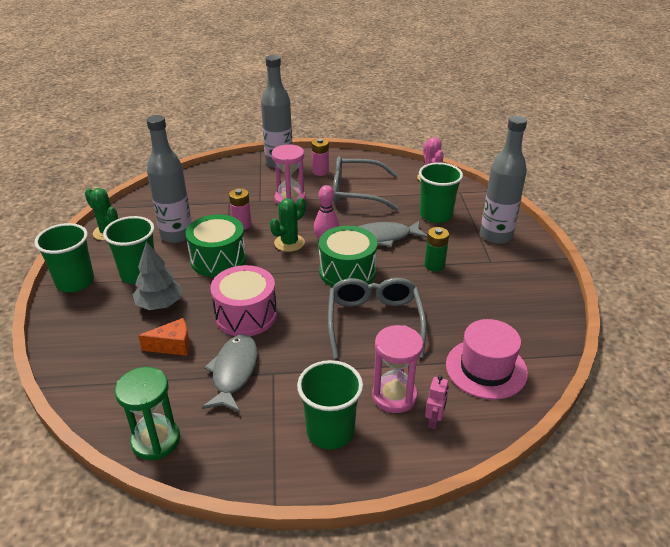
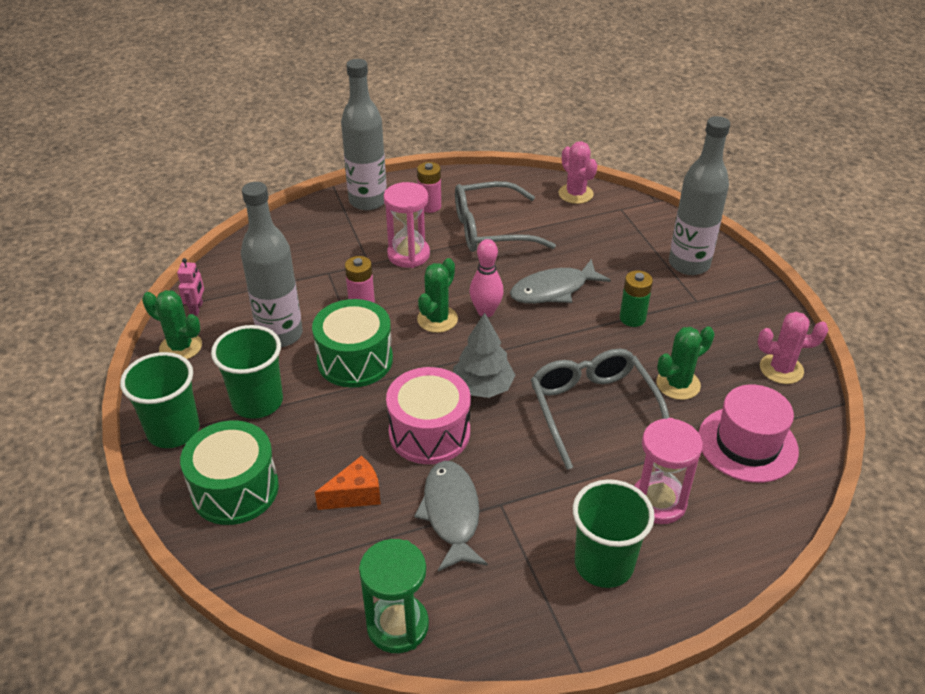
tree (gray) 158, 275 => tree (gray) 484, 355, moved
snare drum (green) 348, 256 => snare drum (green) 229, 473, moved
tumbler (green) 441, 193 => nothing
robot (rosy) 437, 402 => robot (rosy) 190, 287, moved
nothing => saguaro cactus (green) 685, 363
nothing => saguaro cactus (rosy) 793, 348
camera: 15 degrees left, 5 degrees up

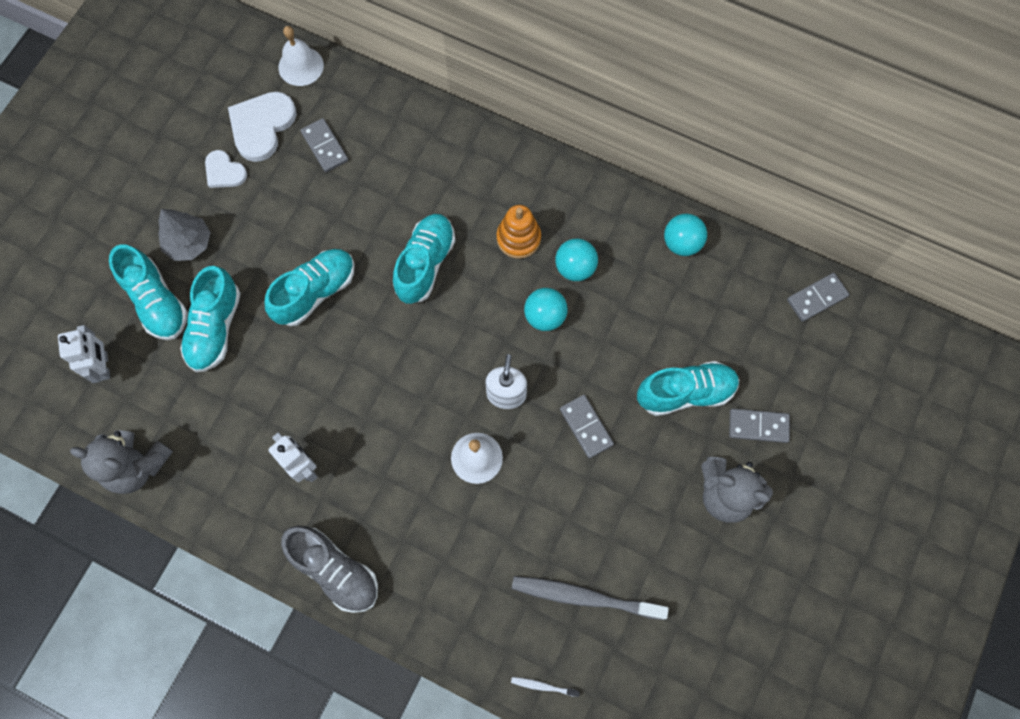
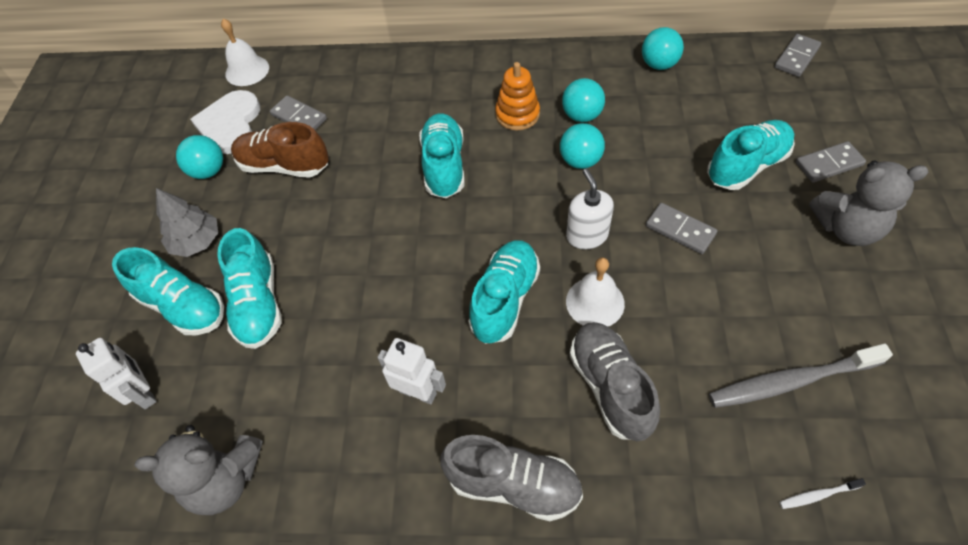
love heart (white) 226, 169 => ball (teal) 199, 157
sneaker (teal) 310, 287 => sneaker (teal) 504, 292, moved
nothing => sneaker (dark brown) 280, 150
nothing => sneaker (gray) 615, 381
camera: 20 degrees left, 15 degrees down

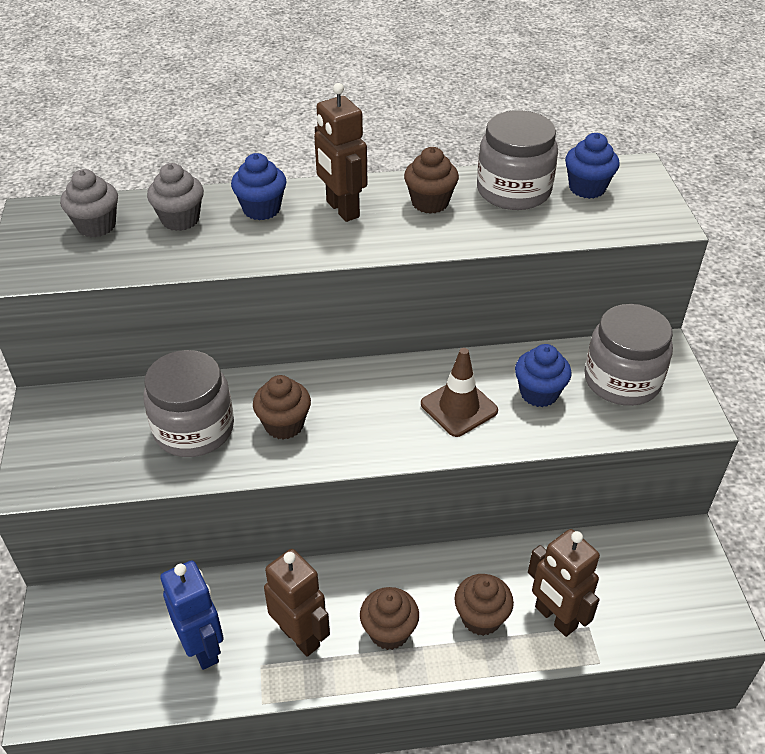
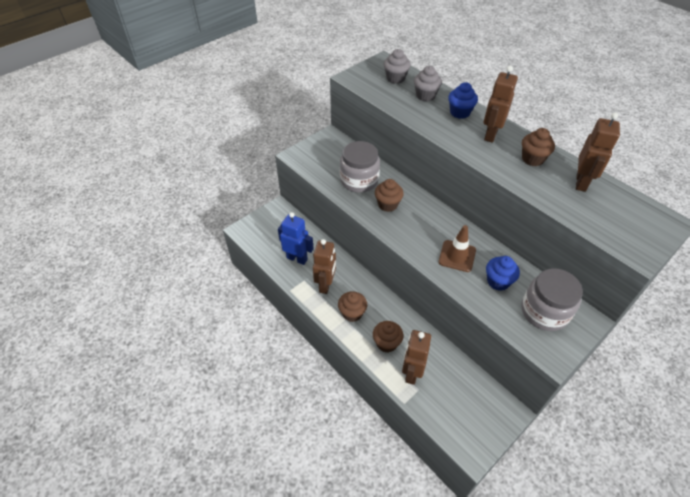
robot (blue) 192, 615 => robot (blue) 296, 238, 90 degrees counterclockwise
jam jar (gray) 517, 160 => robot (dark brown) 598, 152
cupcake (blue) 592, 166 => nothing
camera: 55 degrees right, 5 degrees up

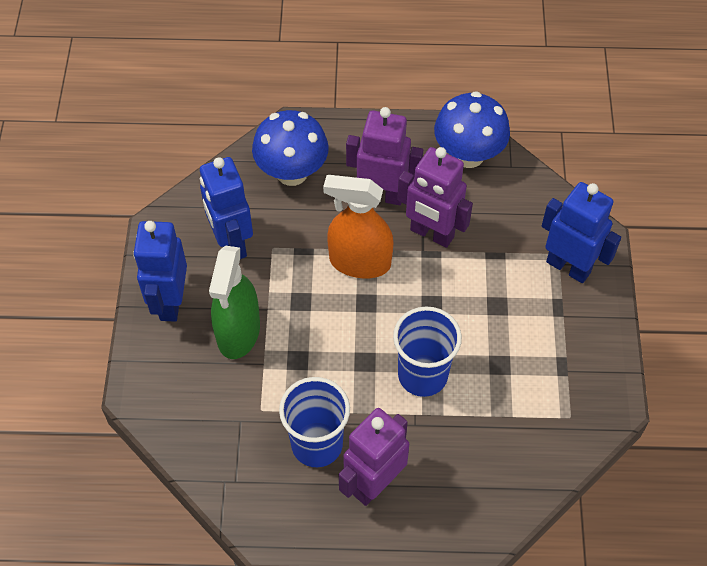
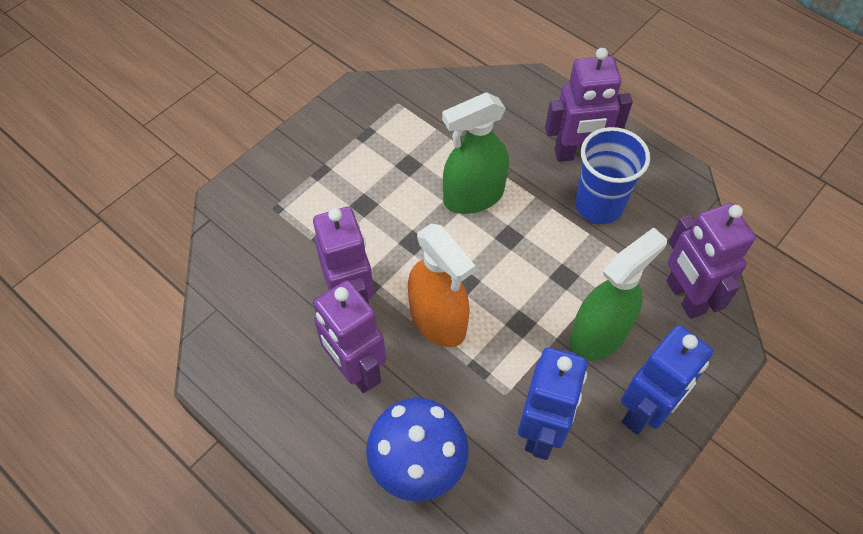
tumbler (blue) 427, 352 => spray bottle (green) 475, 153
fungus (blue) 472, 129 => nothing
robot (blue) 581, 232 => nothing
nothing => robot (purple) 711, 261
camera: 140 degrees left, 0 degrees up

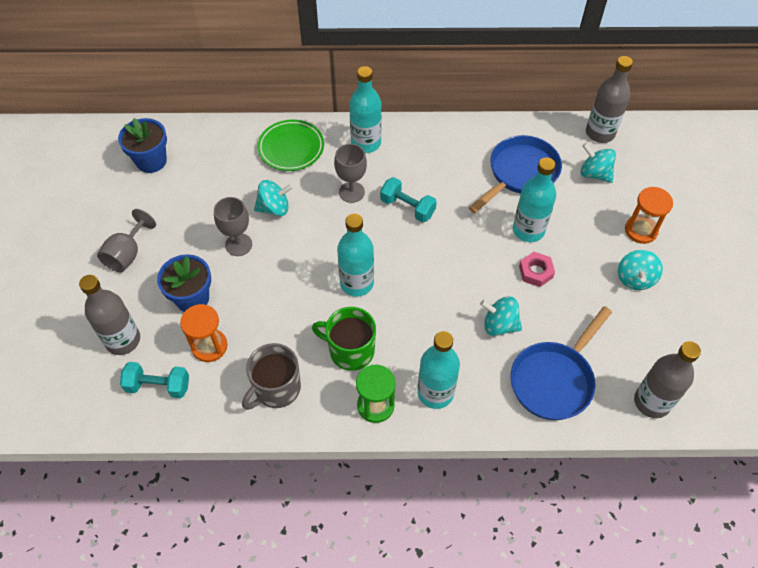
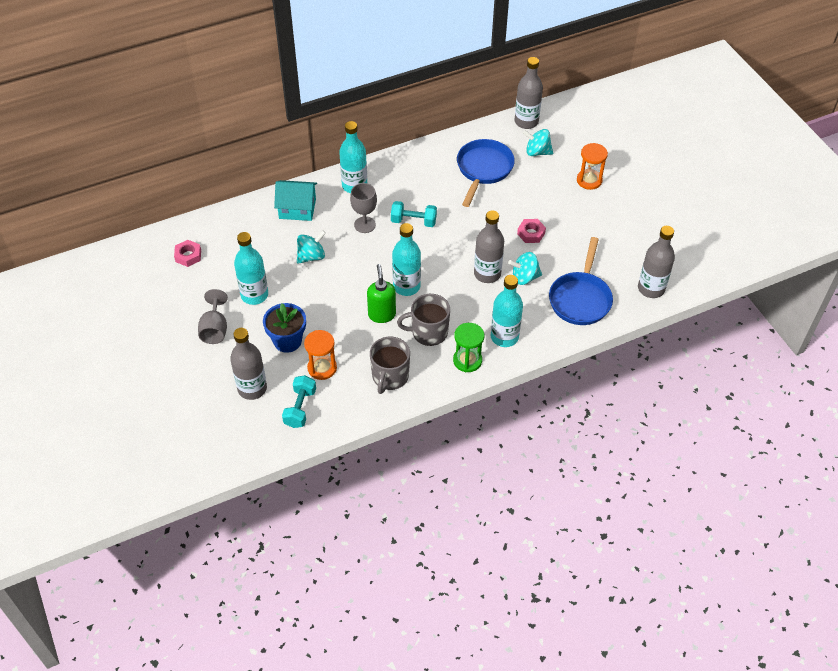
potted plant (blue) 142, 145 => hex nut (rosy) 187, 253
dumbbell (teal) 154, 380 => dumbbell (teal) 299, 401, 60 degrees counterclockwise
goblet (gray) 233, 226 => nothing
flat dish (green) 290, 145 => cottage (teal) 295, 200
tea mug (green) 344, 339 => tea mug (gray) 423, 320
drink bottle (teal) 534, 199 => drink bottle (teal) 251, 268, moved
whirligig (teal) 640, 270 => nothing
nothing => soap pump (green) 381, 293
nothing => drink bottle (gray) 489, 247
camera: 25 degrees left, 5 degrees down

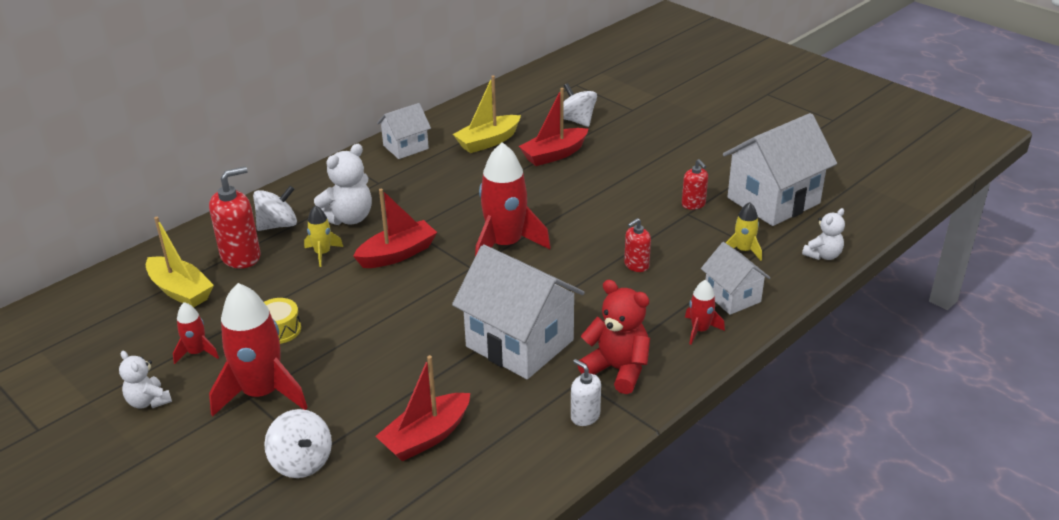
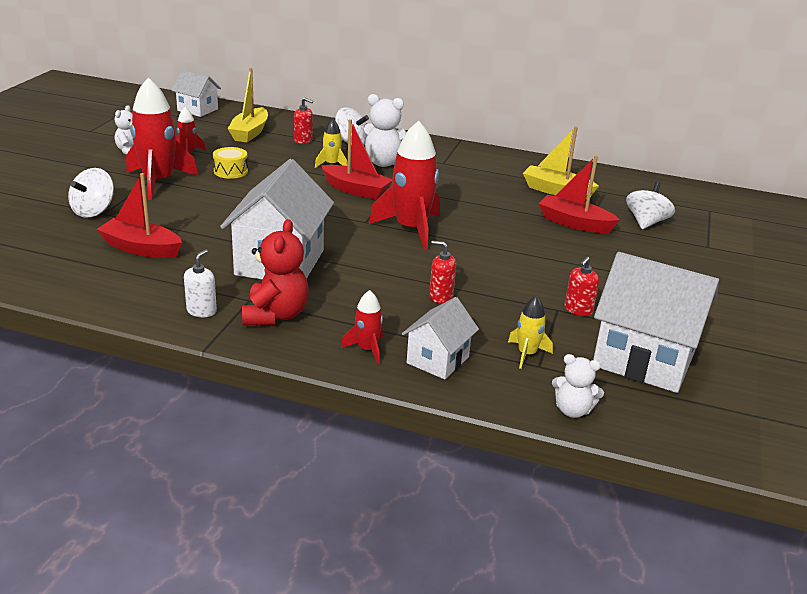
soap pump (scarlet) 234, 218 => soap pump (scarlet) 303, 120, x0.57
cottage (white) 404, 131 => cottage (white) 196, 93, moved
camera: 60 degrees right, 5 degrees down

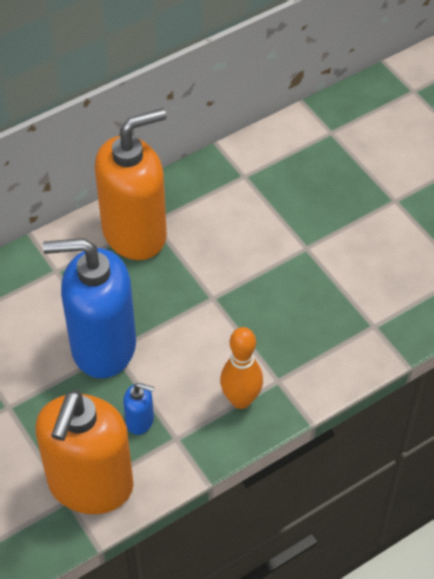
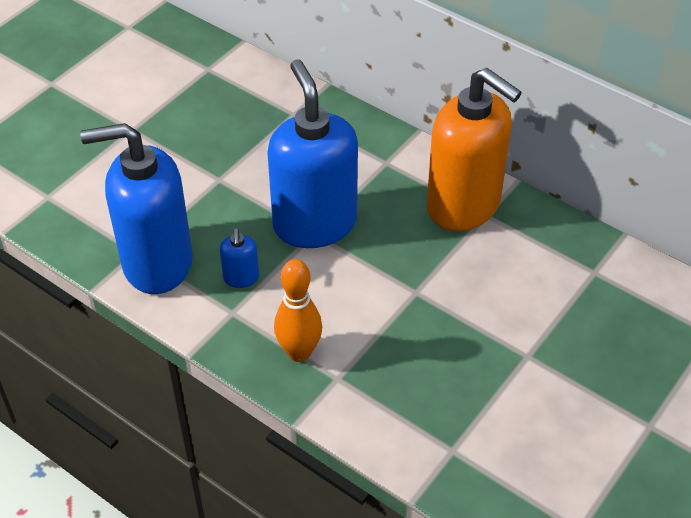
soap pump (orange) 84, 452 => soap pump (blue) 136, 208
camera: 70 degrees right, 5 degrees down

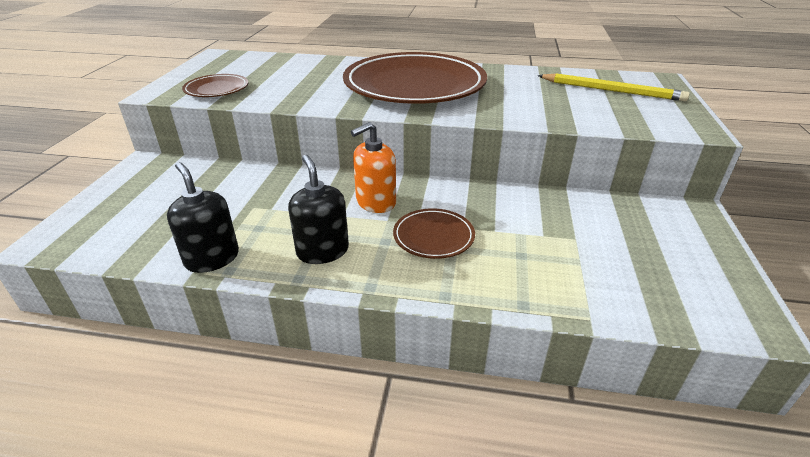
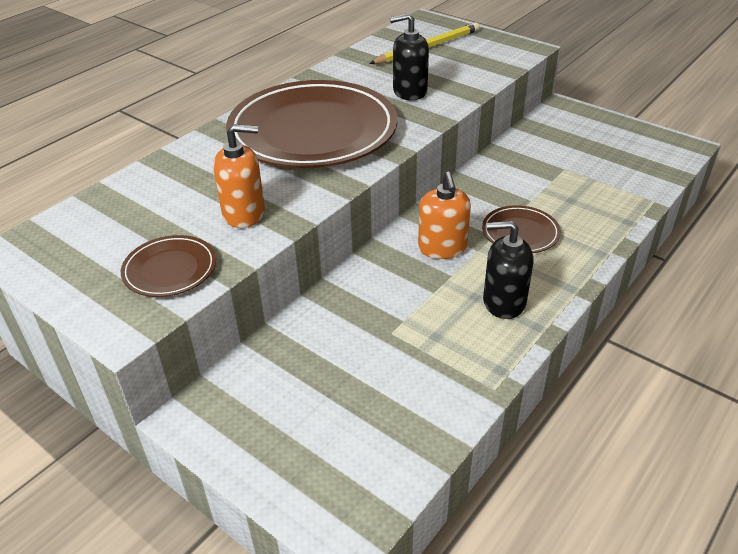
soap pump (ebony) 203, 217 => soap pump (ebony) 409, 56, moved
nothing => soap pump (orange) 239, 176
camera: 60 degrees left, 5 degrees up

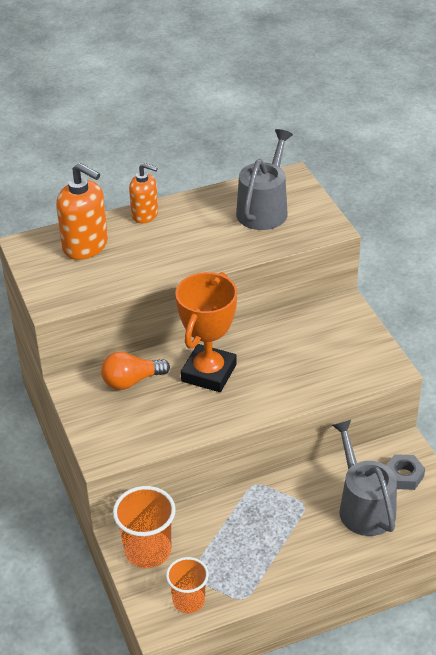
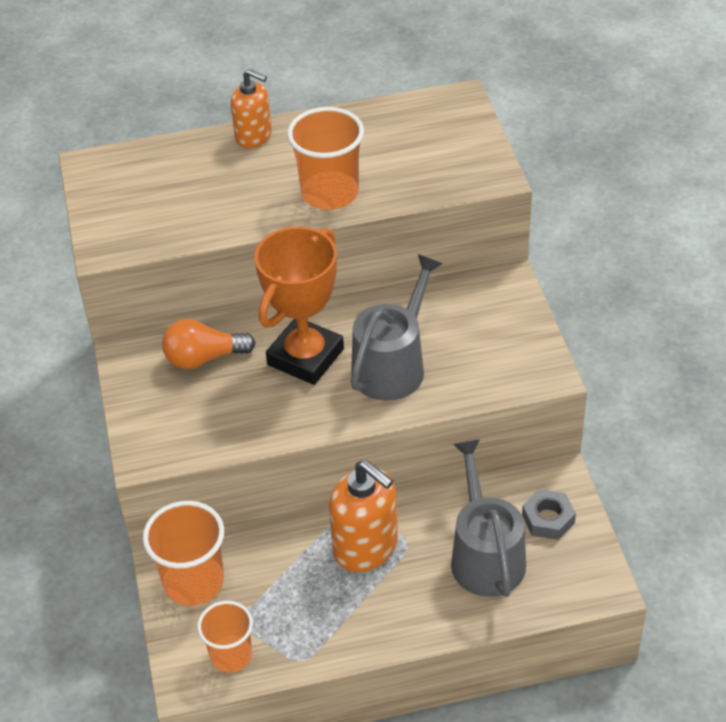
soap pump (orange) 82, 211 => soap pump (orange) 363, 516, moved
sprinkling can (gray) 264, 179 => sprinkling can (gray) 396, 327, moved
nothing => tumbler (orange) 325, 158
camera: 10 degrees right, 5 degrees up

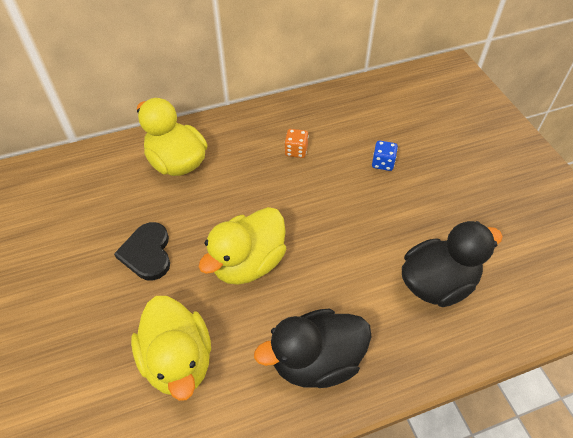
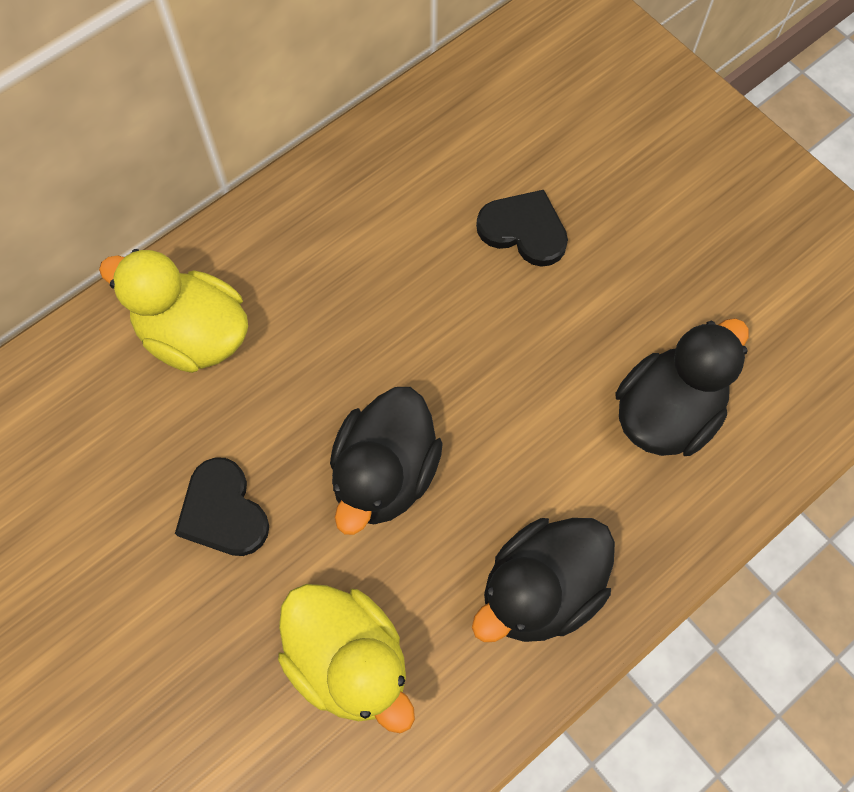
duck (yellow) 242, 246 => duck (ebony) 386, 461
game die (orange) 297, 143 => nothing
game die (blue) 385, 156 => love heart (ebony) 522, 228
camera: 20 degrees left, 15 degrees up

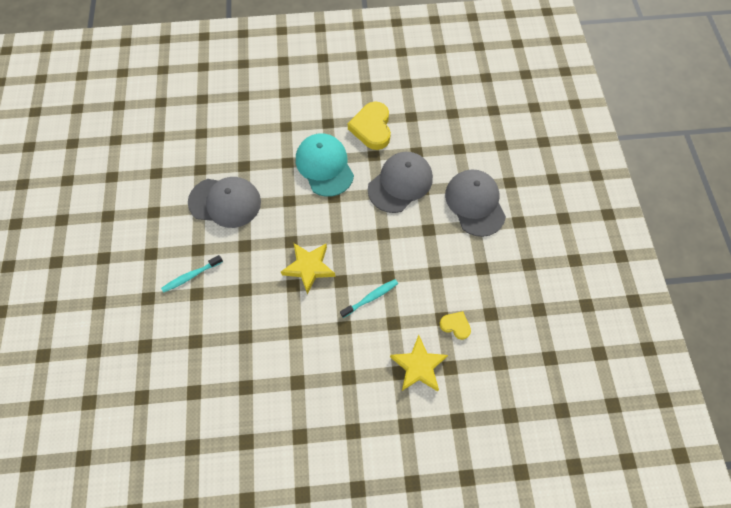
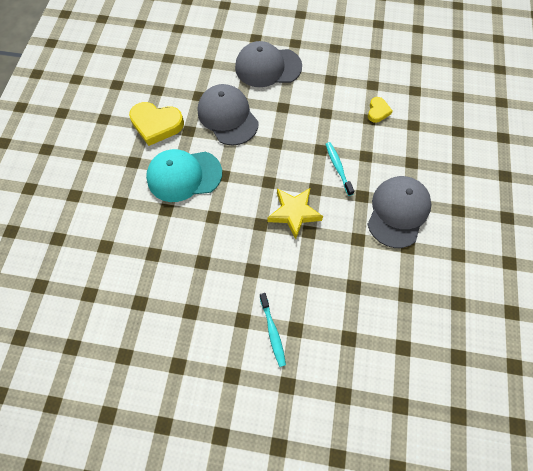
baseball cap (gray) 224, 202 => baseball cap (gray) 399, 212, moved
five-pointed star (yellow) 419, 363 => nothing
love heart (yellow) 455, 325 => love heart (yellow) 380, 110, 150 degrees clockwise
camera: 75 degrees left, 0 degrees up

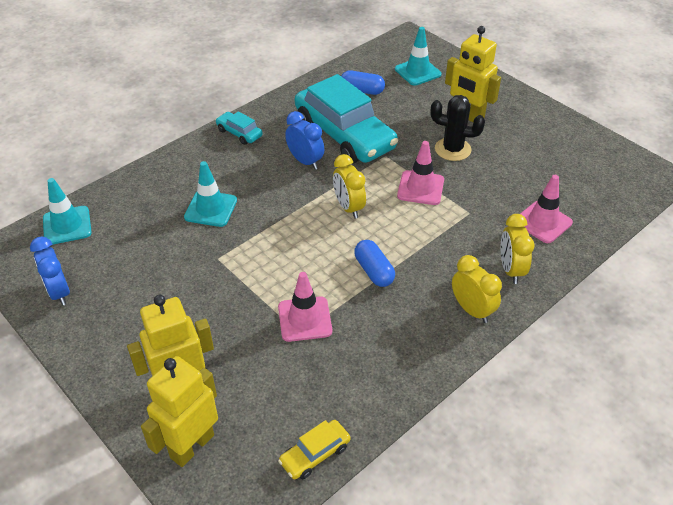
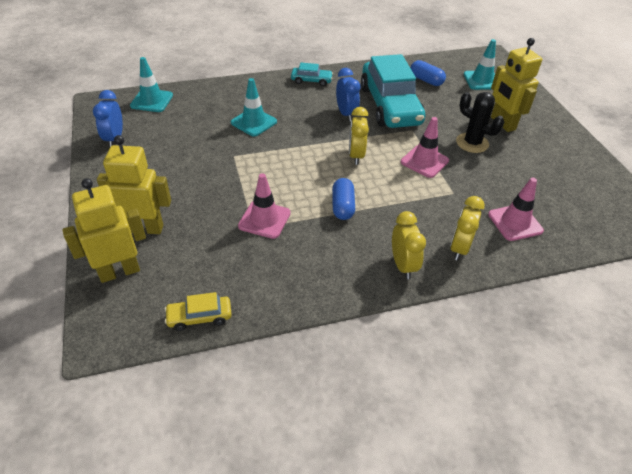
toy car (teal) 239, 128 => toy car (teal) 312, 74, 120 degrees clockwise
camera: 25 degrees right, 0 degrees up

